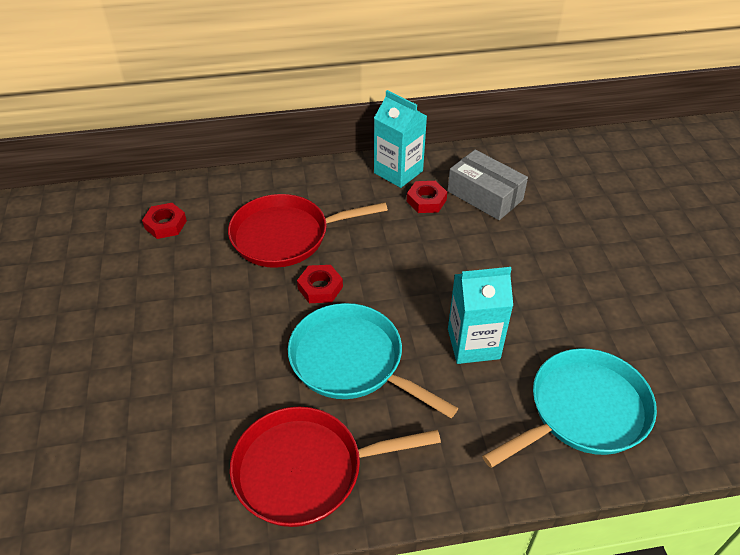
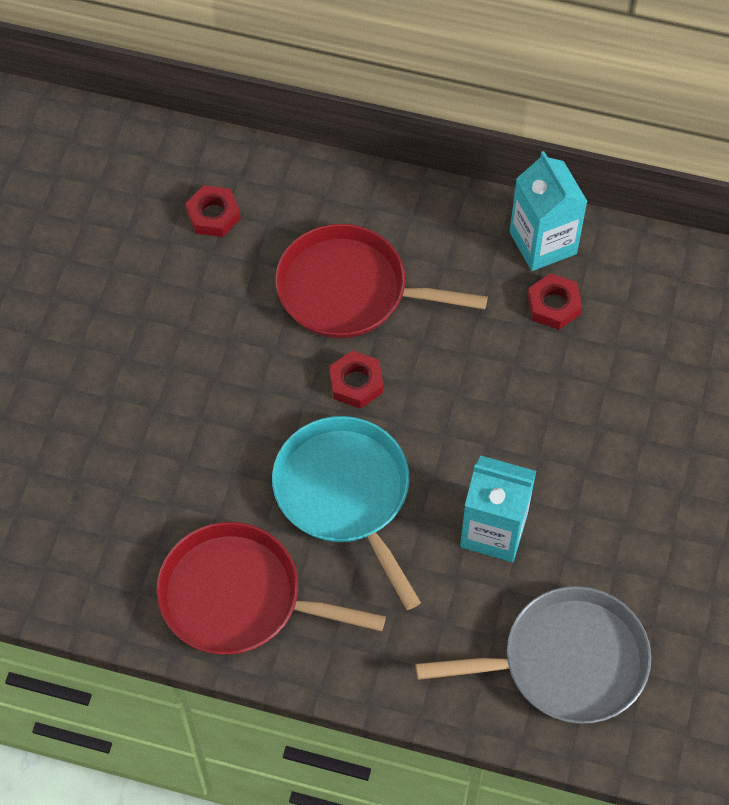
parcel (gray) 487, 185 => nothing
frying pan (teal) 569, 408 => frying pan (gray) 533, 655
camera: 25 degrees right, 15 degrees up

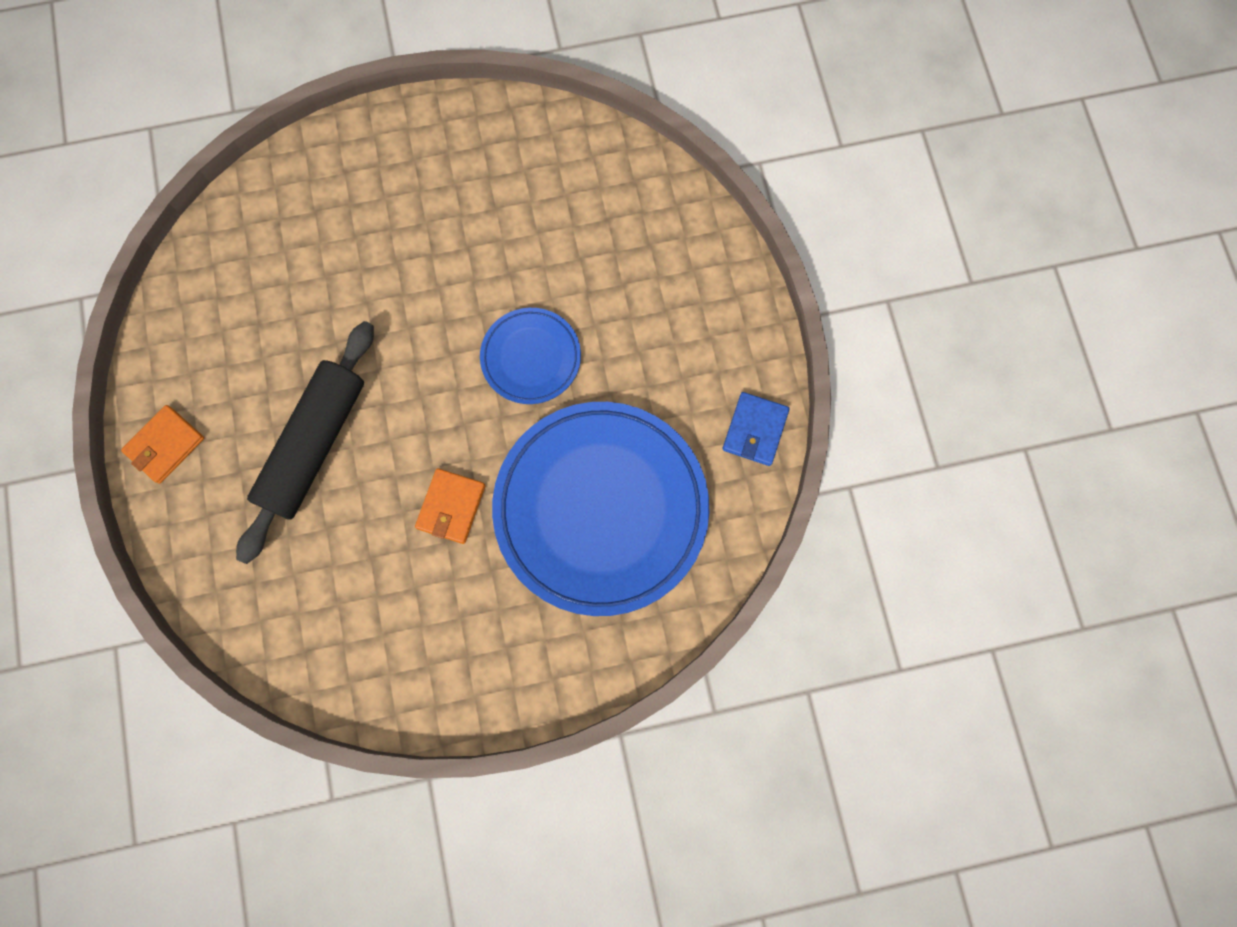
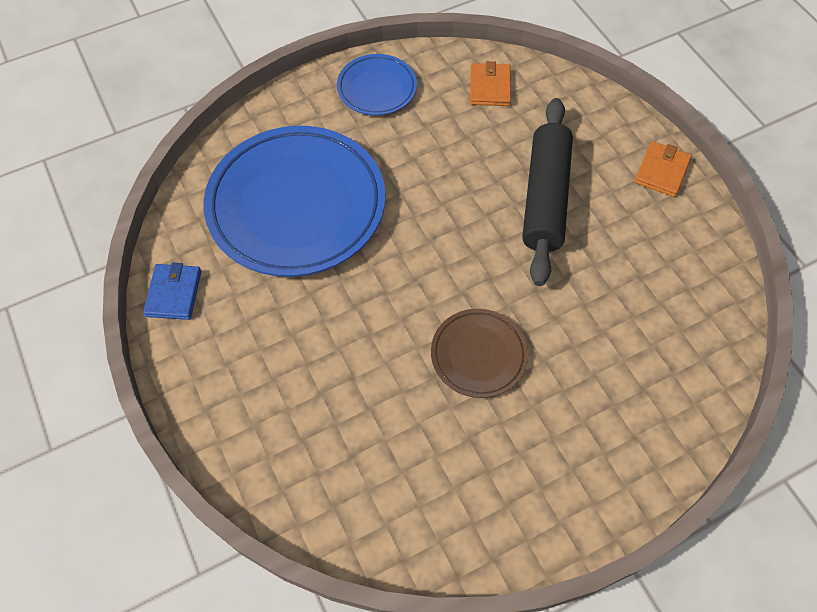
wallet (orange) 450, 506 => wallet (orange) 490, 83, moved
flat dish (blue) 530, 356 => flat dish (blue) 377, 85, moved
nothing => flat dish (dark brown) 479, 353
camera: 165 degrees right, 15 degrees down

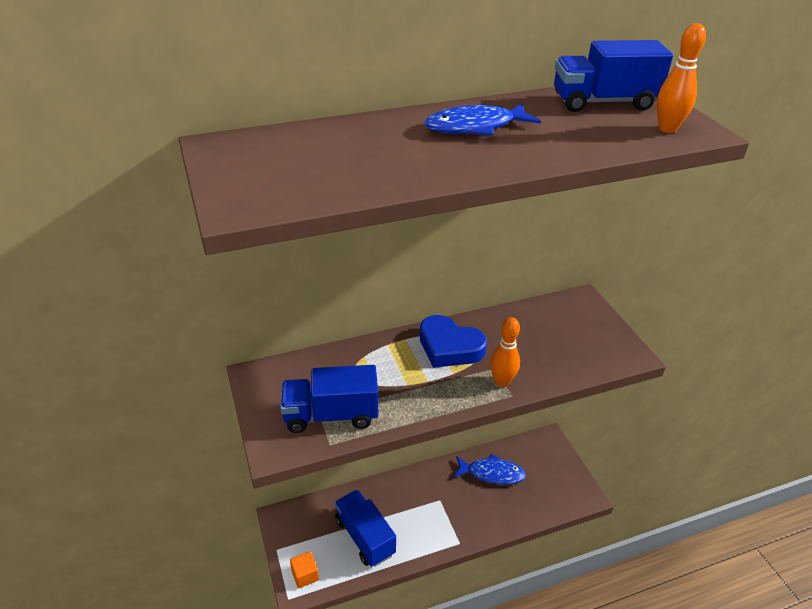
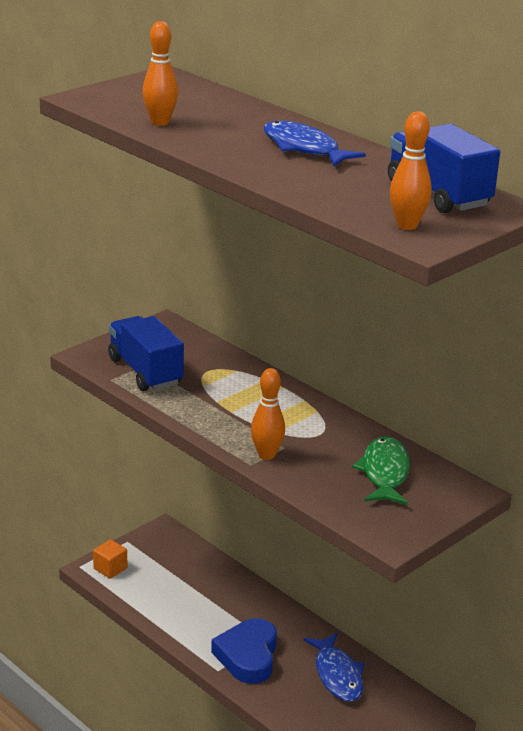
lorry (blue) 365, 528 => nothing
love heart (blue) 453, 341 => love heart (blue) 244, 651, moved
nothing => tenpin (orange) 160, 73
nothing => toy fish (green) 381, 470
camera: 65 degrees right, 10 degrees down

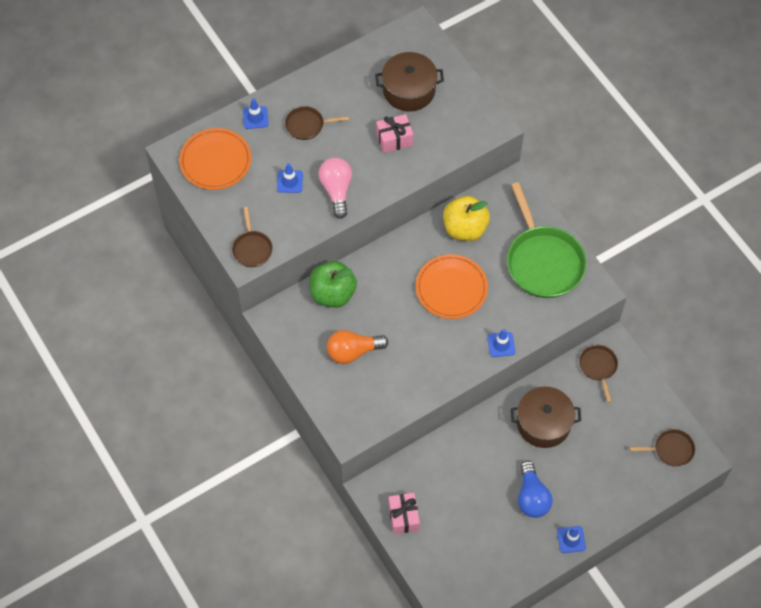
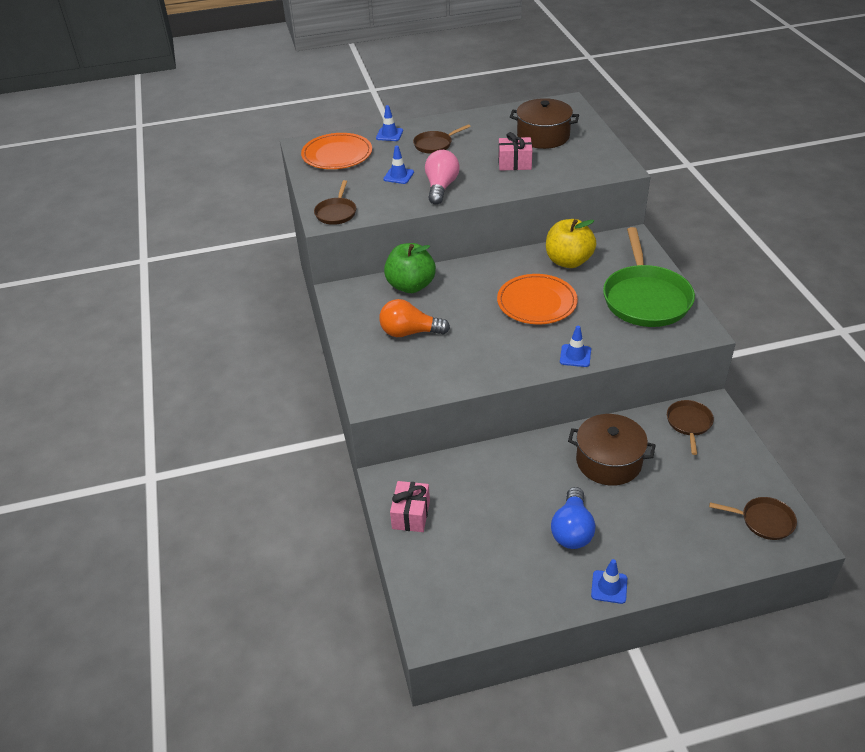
frying pan (dark brown) 317, 123 => frying pan (dark brown) 442, 139, 45 degrees counterclockwise
camera: 20 degrees right, 20 degrees down

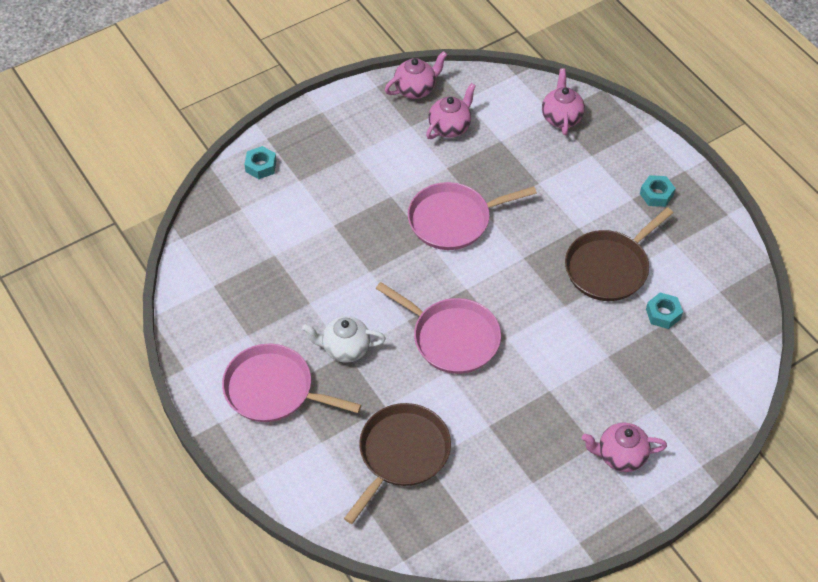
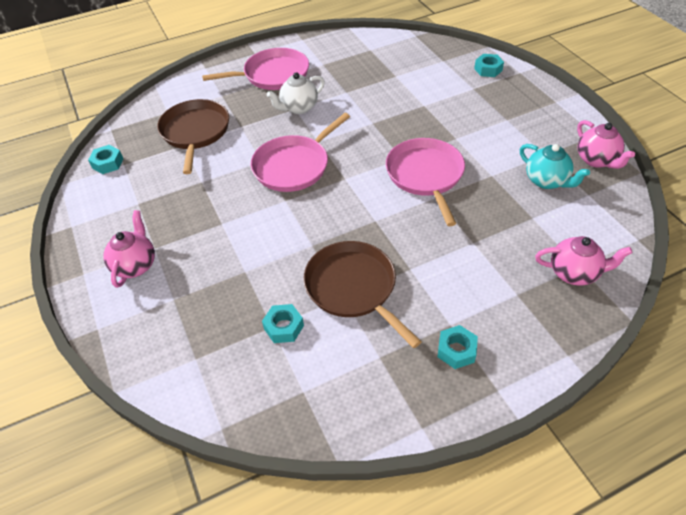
frying pan (rosy) 291, 382 => frying pan (rosy) 255, 69, 45 degrees clockwise
teapot (white) 344, 339 => teapot (white) 296, 93, 135 degrees counterclockwise
frying pan (dark brown) 397, 463 => frying pan (dark brown) 193, 136, 135 degrees counterclockwise
teapot (rosy) 451, 111 => teapot (teal) 555, 166
nothing => hex nut (teal) 105, 159
camera: 100 degrees right, 5 degrees down

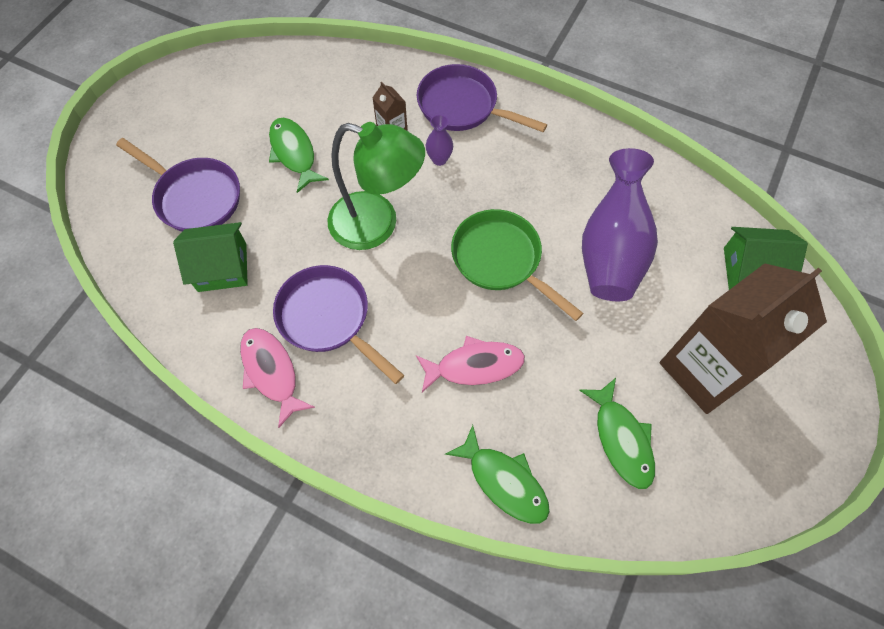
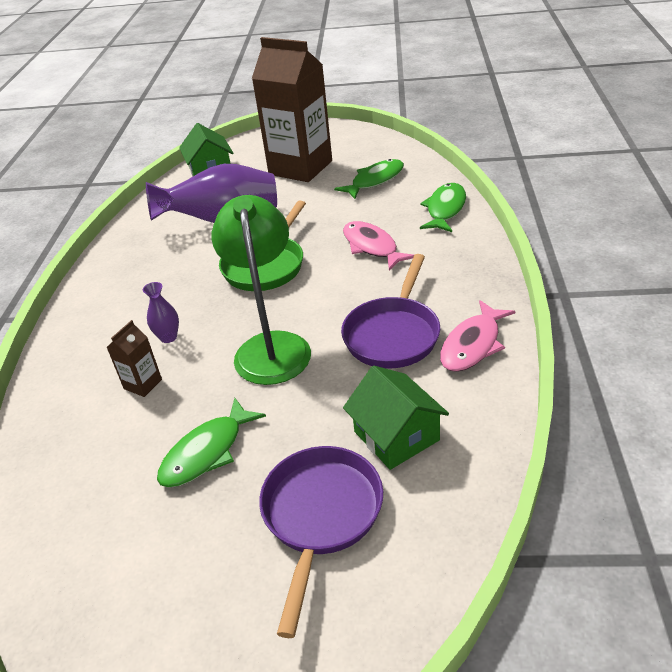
frying pan (purple) 482, 98 => nothing
camera: 110 degrees left, 25 degrees down

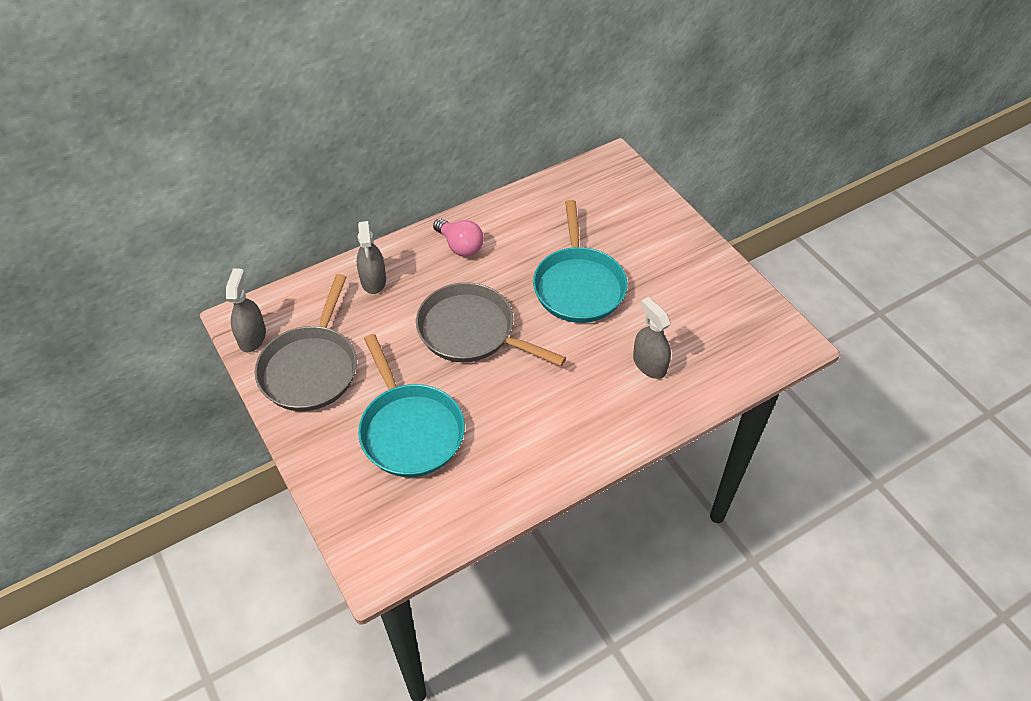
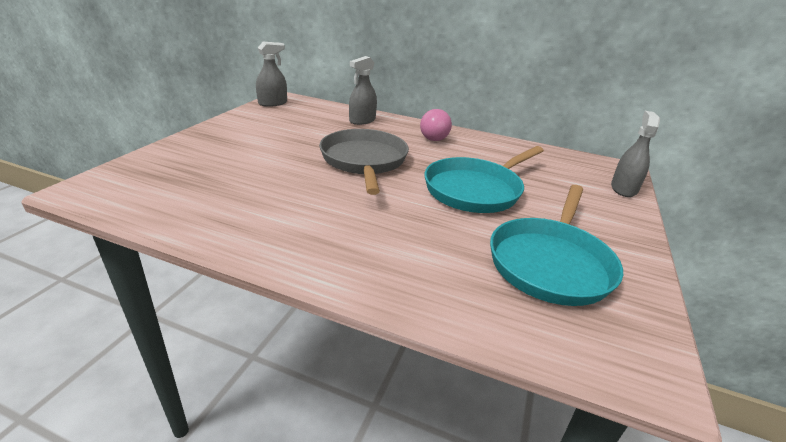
frying pan (gray) 306, 342 => nothing
frying pan (teal) 411, 405 => frying pan (teal) 556, 245, moved
spray bottle (gray) 652, 338 => spray bottle (gray) 635, 154, moved
camera: 50 degrees right, 20 degrees down

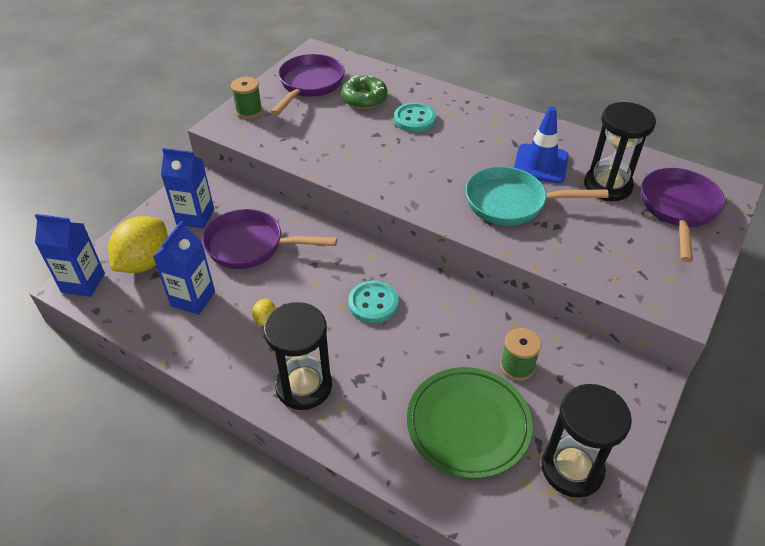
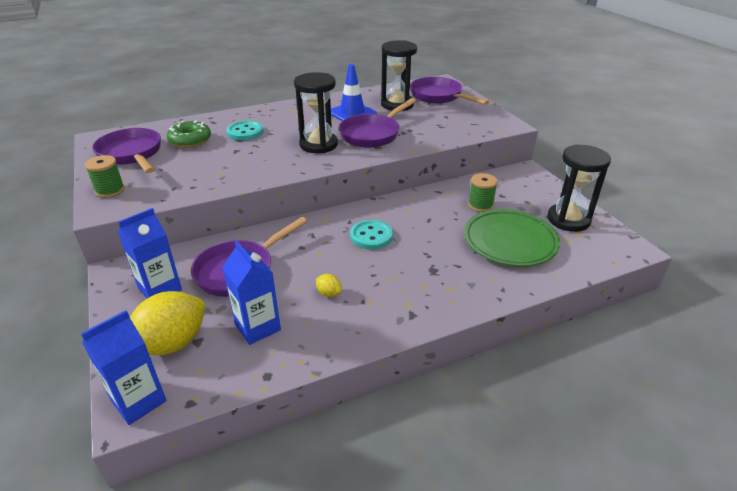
citrus fruit (yellow) 138, 244 => citrus fruit (yellow) 167, 323, 75 degrees clockwise
sandglass (ebony) 298, 356 => sandglass (ebony) 316, 112, moved
frying pan (teal) 537, 196 => frying pan (purple) 377, 123
camera: 55 degrees left, 10 degrees down

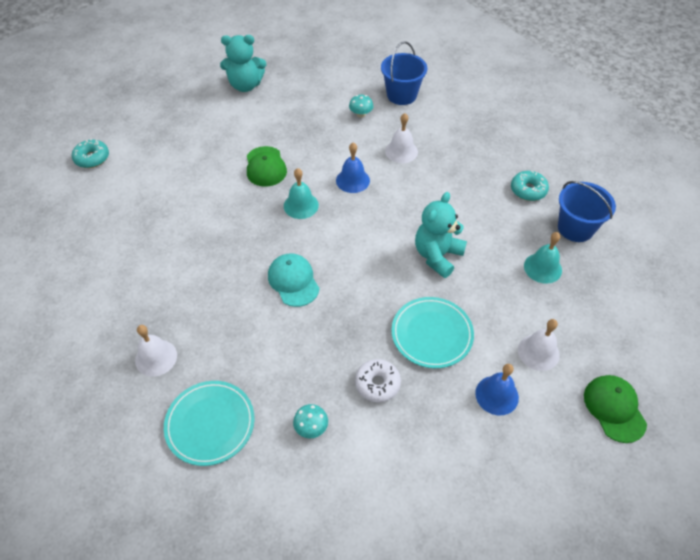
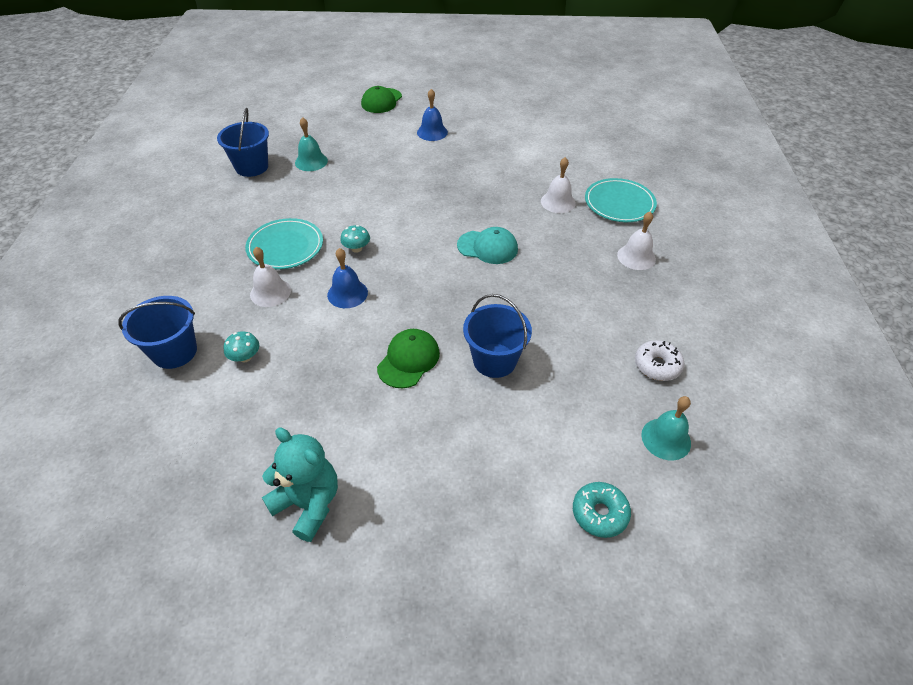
baseball cap (teal) 294, 280 => baseball cap (teal) 487, 245, 90 degrees counterclockwise
hand bell (teal) 301, 193 => hand bell (teal) 666, 428, moved
fungus (teal) 310, 421 => fungus (teal) 355, 239, moved
donut (white) 378, 381 => donut (white) 659, 360, moved
flat dish (teal) 432, 332 => flat dish (teal) 284, 243, moved
teddy bear (teal) 441, 235 => nothing
donut (teal) 530, 186 => nothing
hand bell (white) 539, 345 => hand bell (white) 558, 185, moved
nothing => sand bucket (blue) 497, 336
camera: 140 degrees left, 5 degrees down

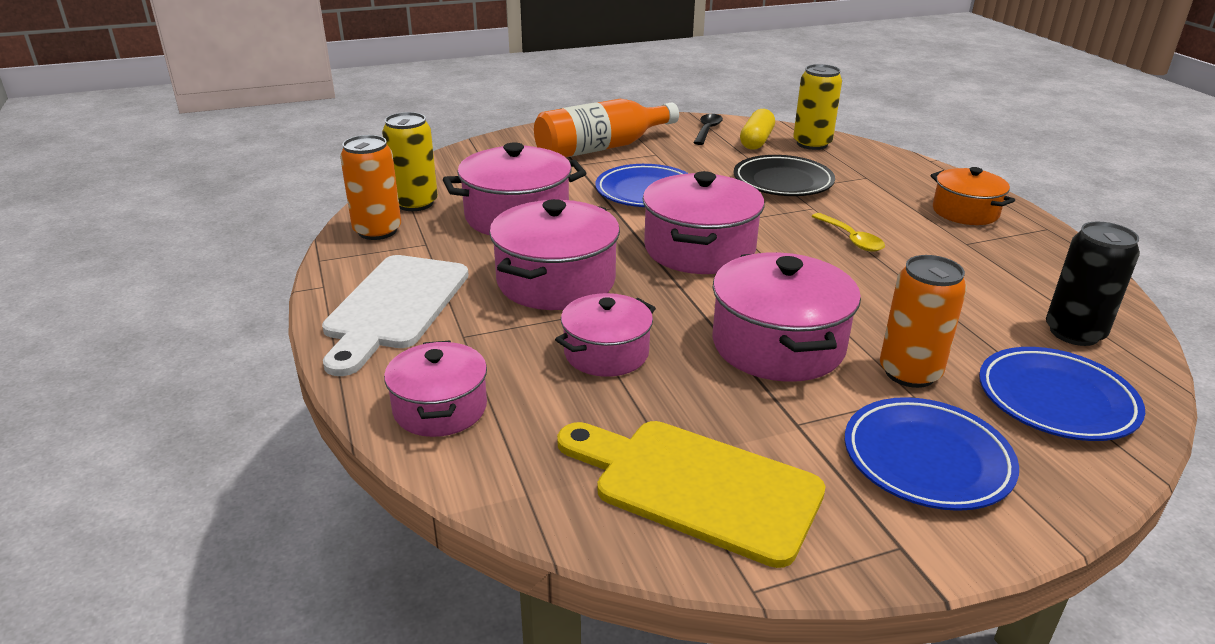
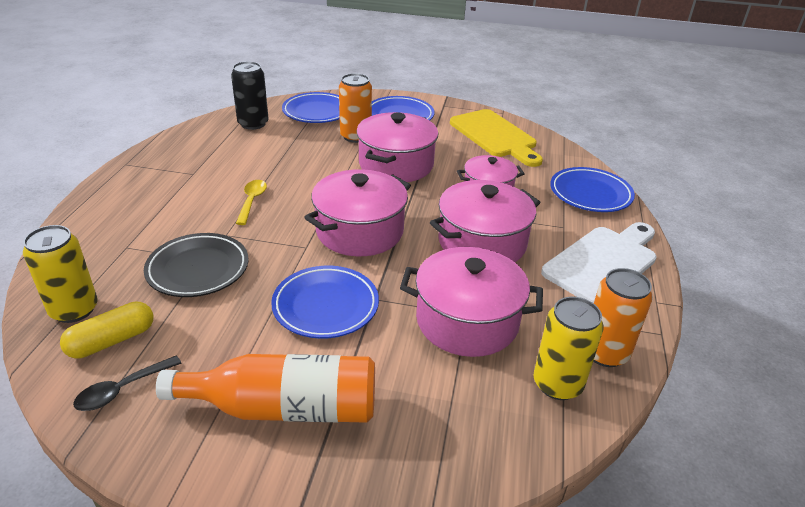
pot (rosy) 435, 388 => flat dish (blue) 592, 189
pot (orange) 972, 196 => nothing
camera: 150 degrees left, 5 degrees up

